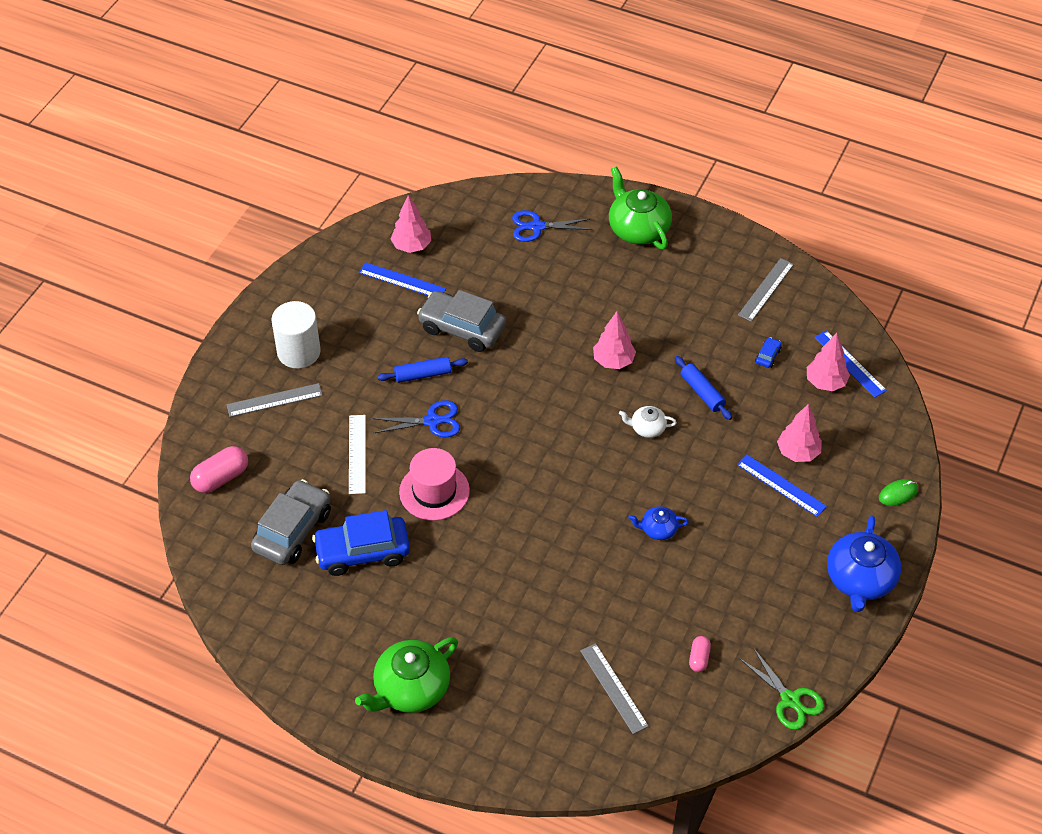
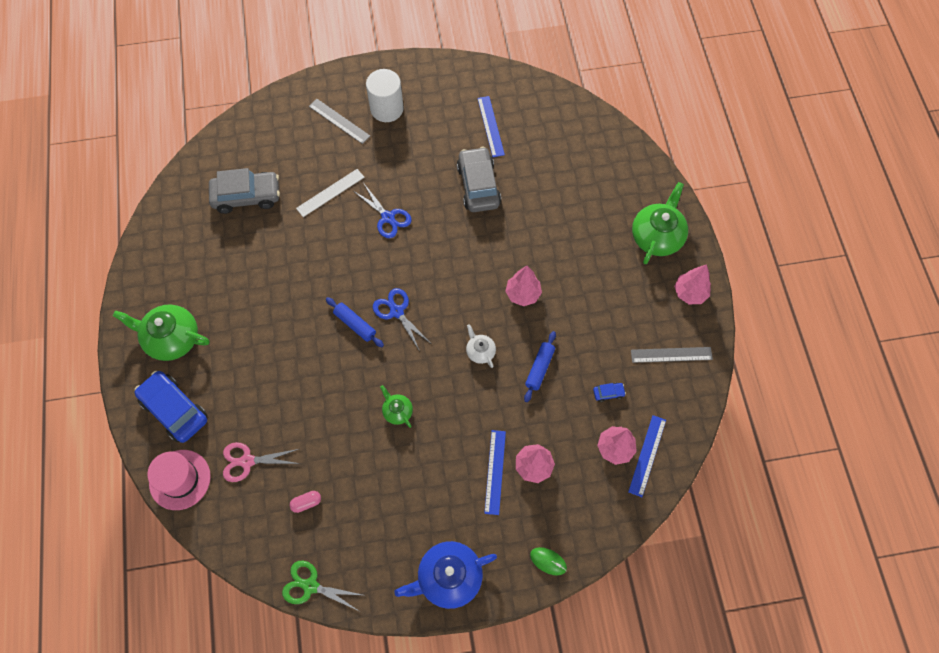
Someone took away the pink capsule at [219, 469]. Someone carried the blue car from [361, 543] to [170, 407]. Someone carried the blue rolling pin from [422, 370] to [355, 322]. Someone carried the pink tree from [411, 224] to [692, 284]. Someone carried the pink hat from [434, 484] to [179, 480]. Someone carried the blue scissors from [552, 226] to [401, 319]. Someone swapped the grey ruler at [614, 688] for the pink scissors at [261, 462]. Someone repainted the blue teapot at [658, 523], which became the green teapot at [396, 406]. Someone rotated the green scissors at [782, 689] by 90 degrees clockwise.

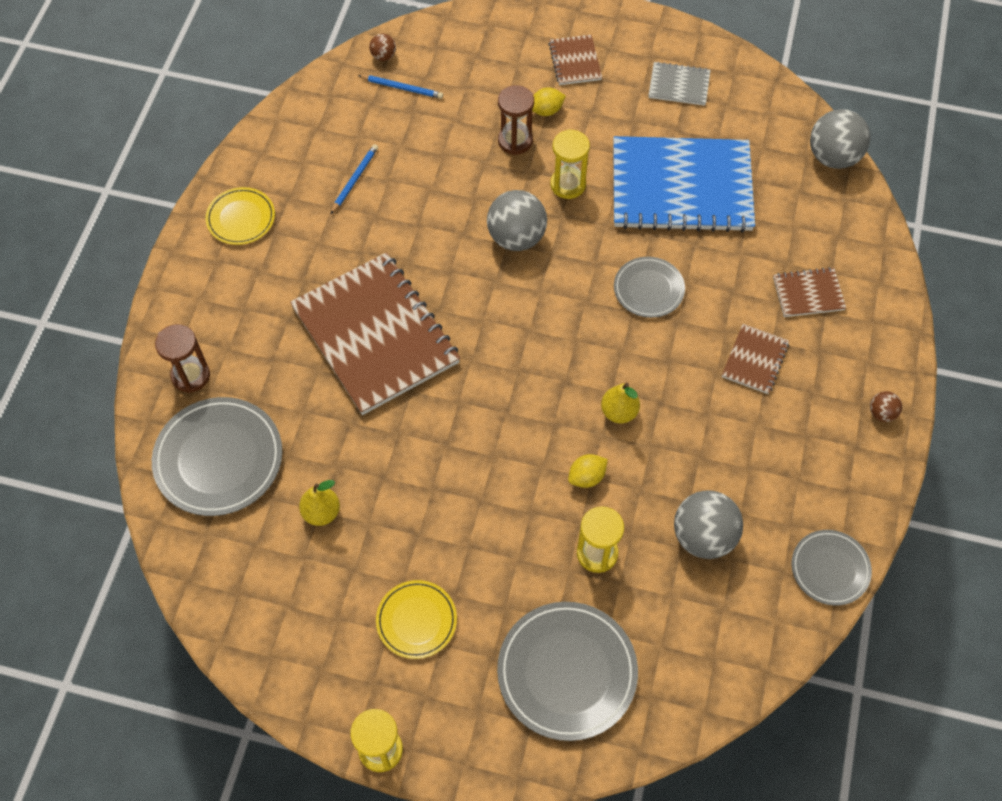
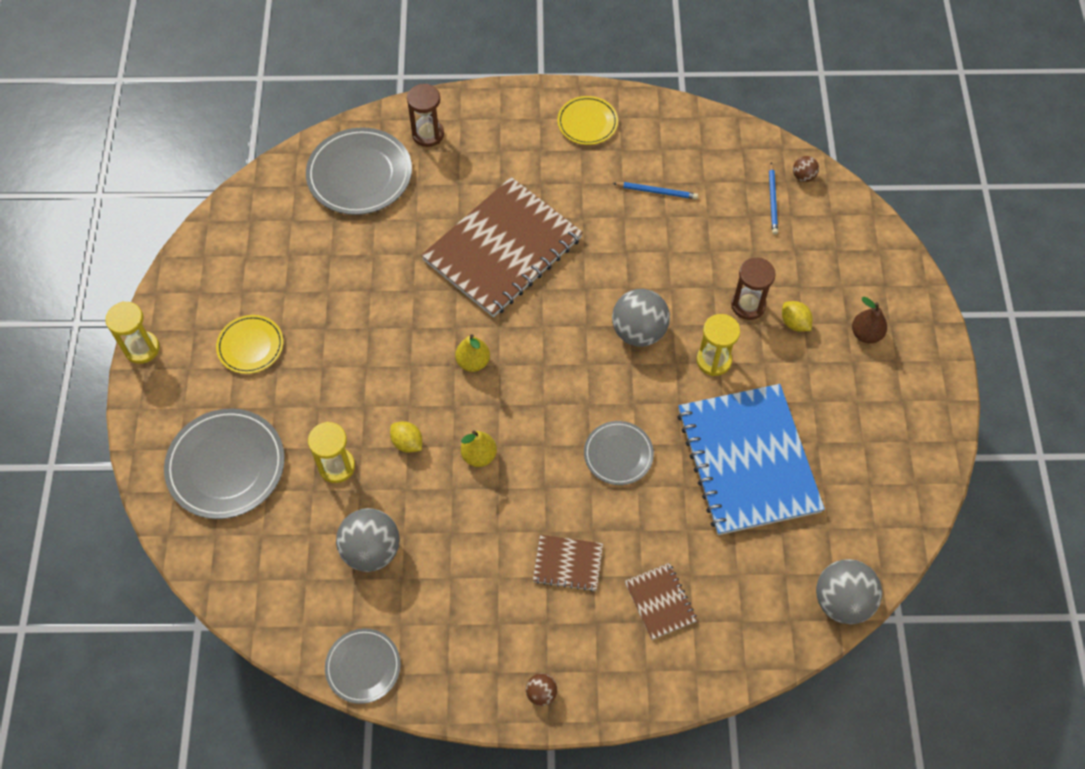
Someone carried the yellow pear from [319, 503] to [472, 353]. Someone swapped the brown notebook at [575, 60] for the brown pear at [869, 320]. Someone took away the grey notebook at [679, 84].

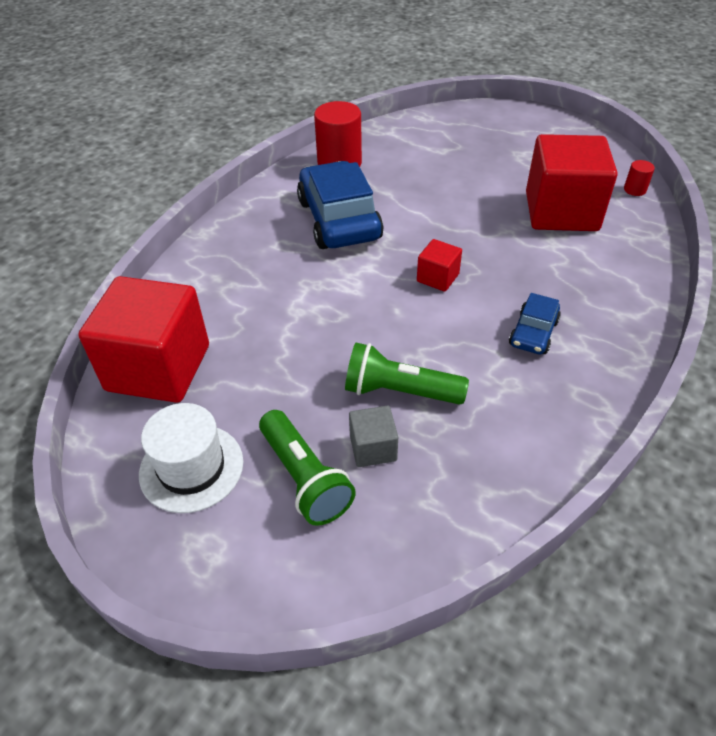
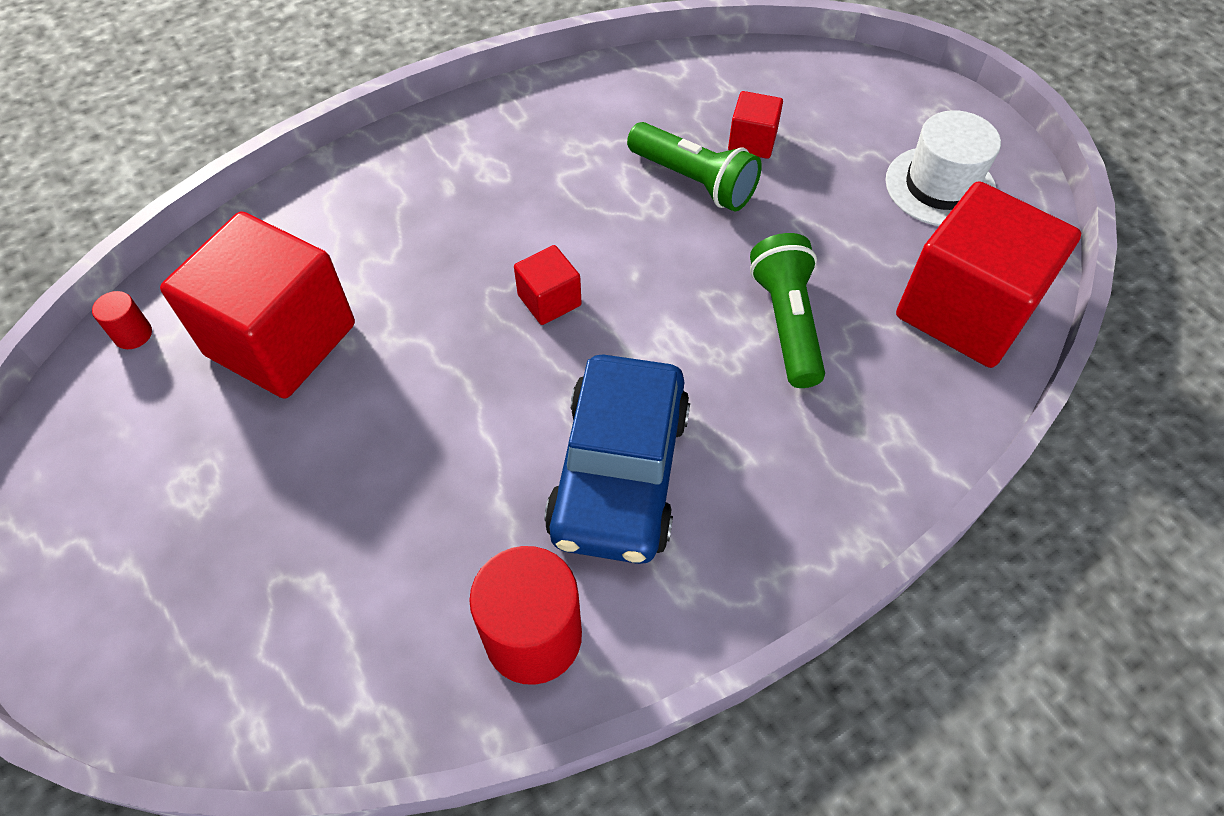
Someone carried the green flashlight from [307, 468] to [787, 310]. Someone repainted the grey cube at [373, 436], which became the red cube at [755, 125]. Someone took away the blue car at [535, 323].

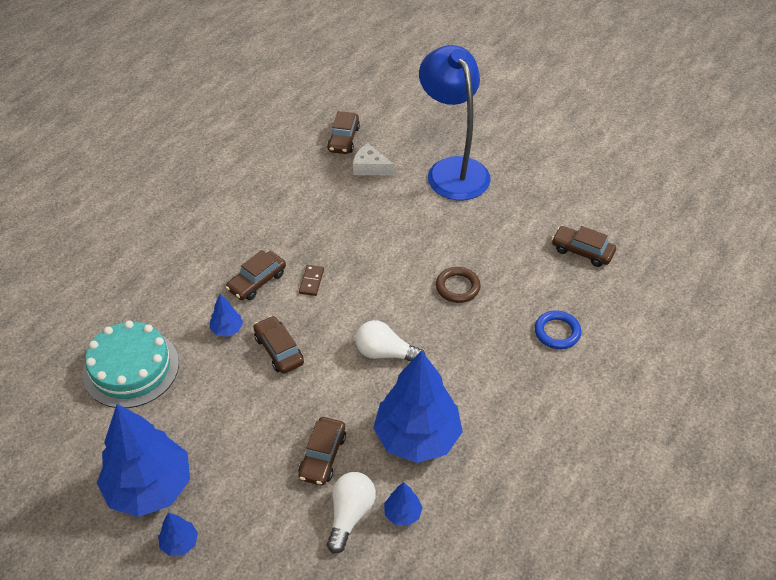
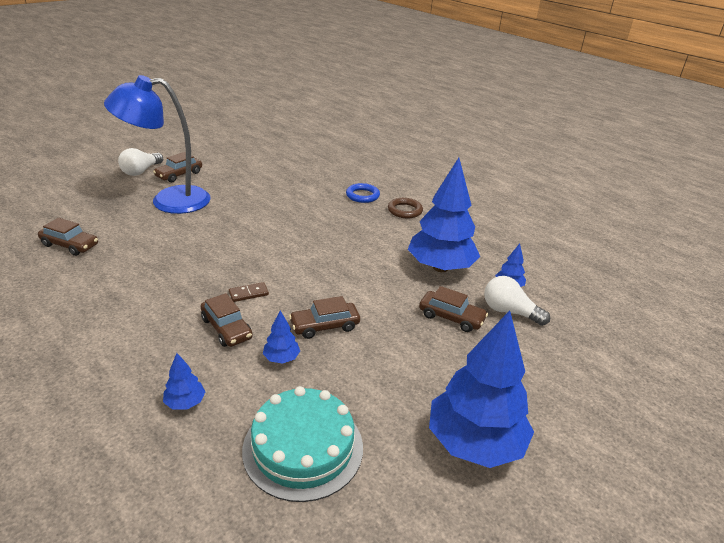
Someone carried the blue tree from [178, 534] to [184, 381]. Someone rotated the brown domino at [311, 280] by 45 degrees counterclockwise. Someone took away the white cheese at [373, 159]. Someone carried the white light bulb from [390, 340] to [140, 162]. Someone carried the brown ring from [458, 285] to [405, 208]. Someone carried the brown car from [584, 246] to [177, 167].

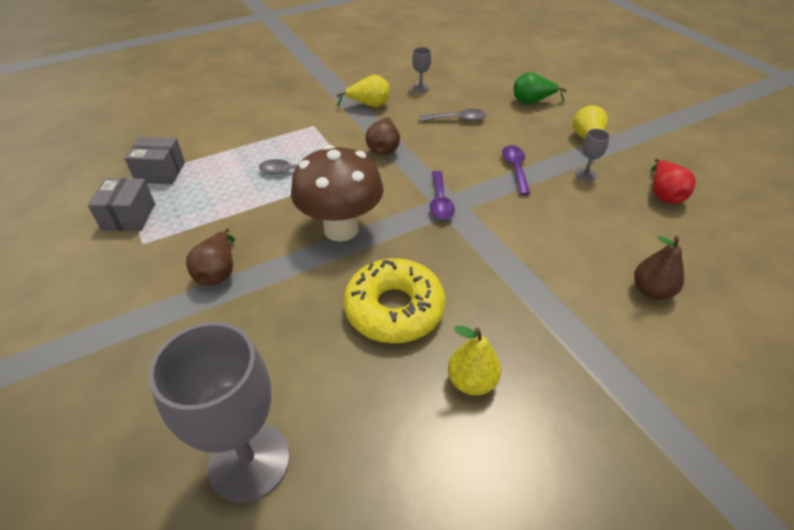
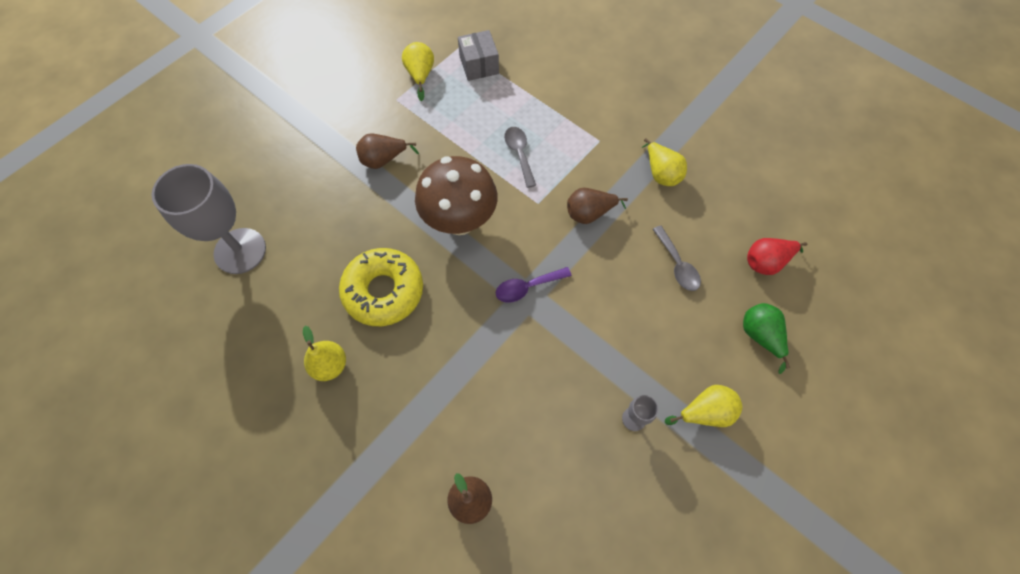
Someone swapped the grey box at [121, 204] for the yellow pear at [418, 71]. Someone took away the grey goblet at [421, 69]. Someone took away the purple spoon at [516, 170]. Someone carried the red pear from [673, 181] to [777, 256].

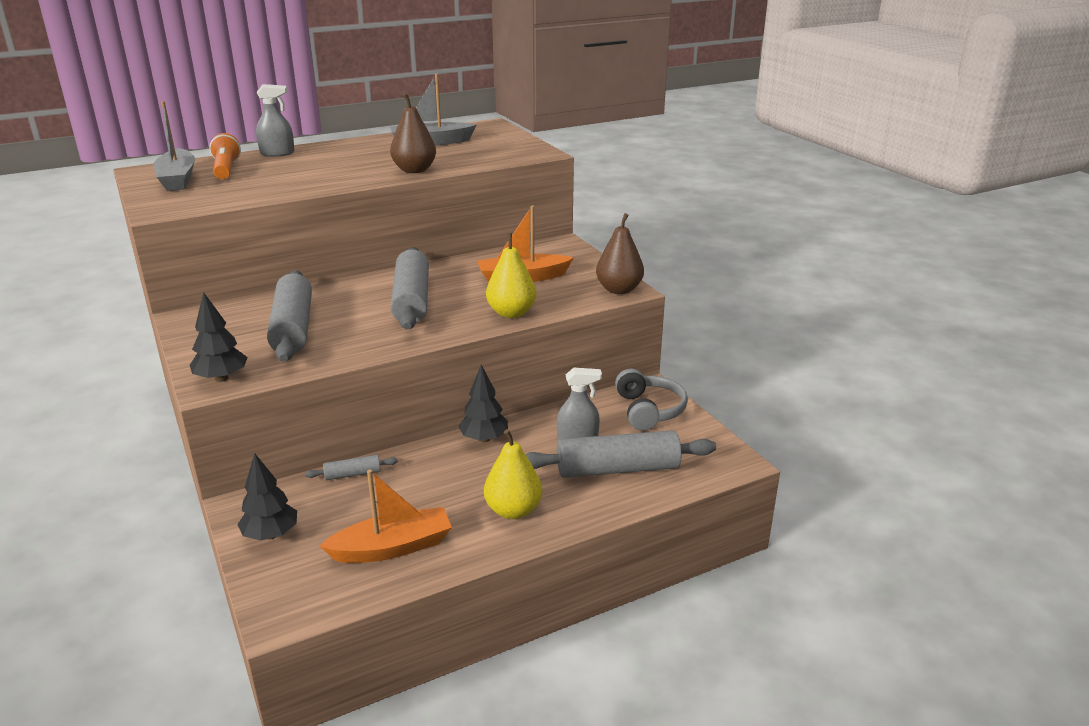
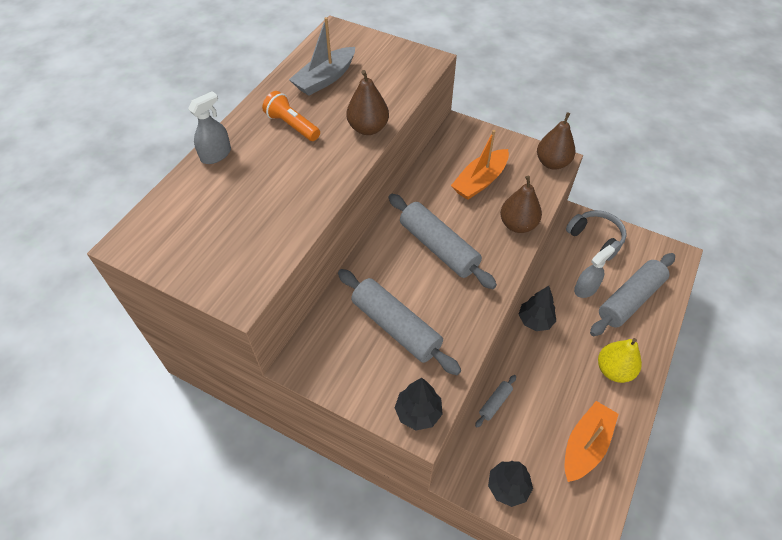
Someone took away the grey boat at [174, 146]. Someone carried the orange flashlight from [225, 156] to [291, 116]. Someone repainted the yellow pear at [511, 275], which became the brown pear at [521, 204].

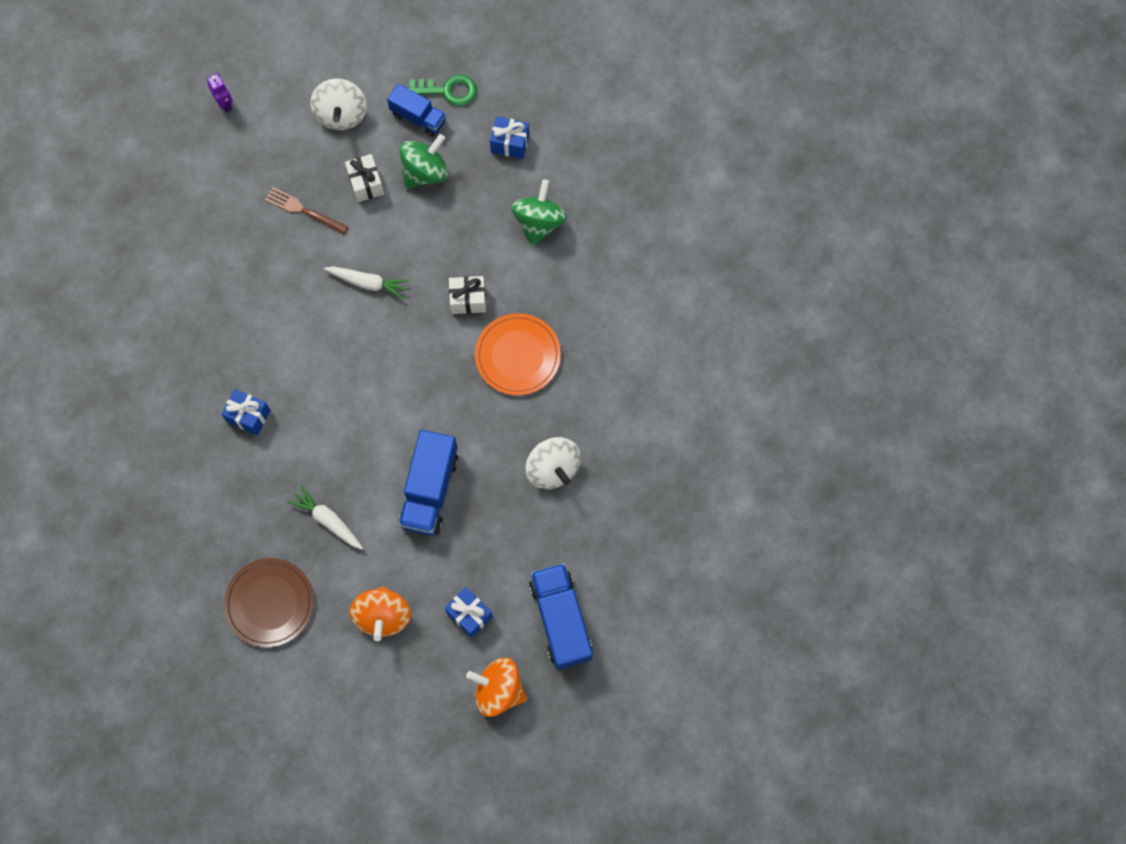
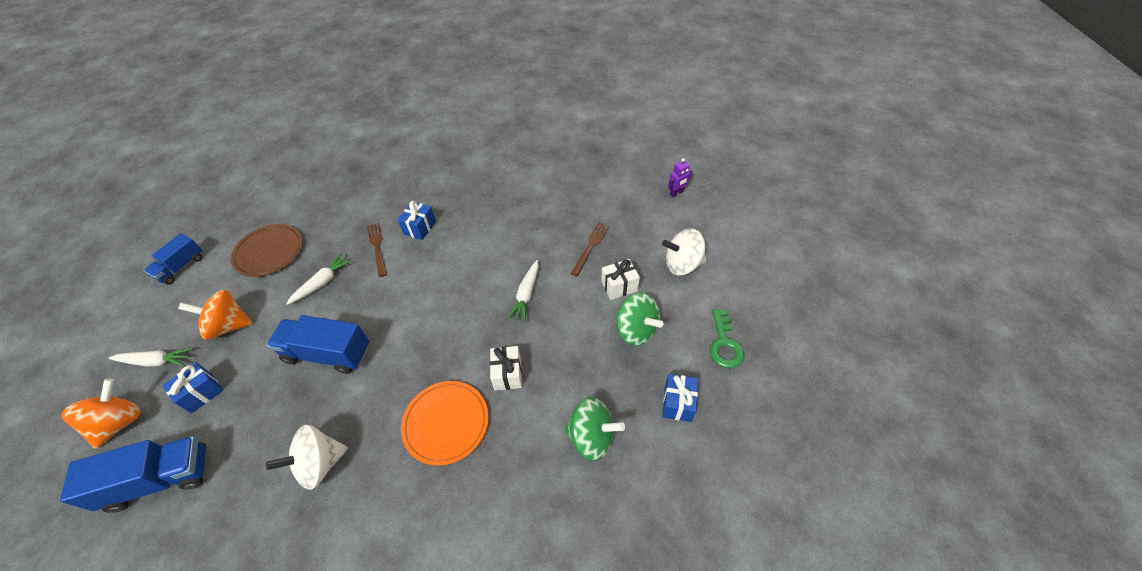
Someone carried the blue truck from [416, 110] to [173, 259]. Someone put down the white carrot at [151, 357]. Someone put down the brown fork at [377, 250].

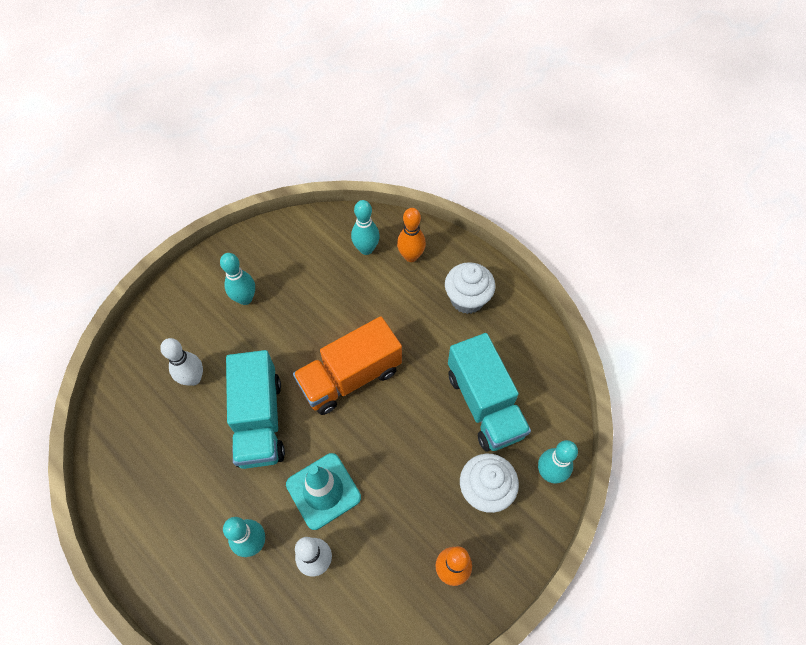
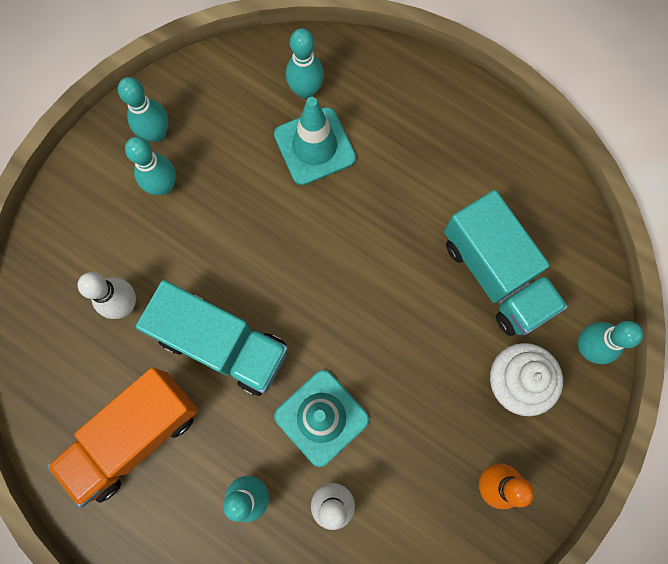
Someone rotated the turquoise truck at [255, 409] by 45 degrees counterclockwise. Someone carried the orange truck from [347, 365] to [122, 438]. Someone took away the orange bowling pin at [411, 235]. Someone took away the white cupcake at [470, 288]. Someone put down the turquoise bowling pin at [143, 109]. Someone put down the turquoise traffic cone at [315, 141].

